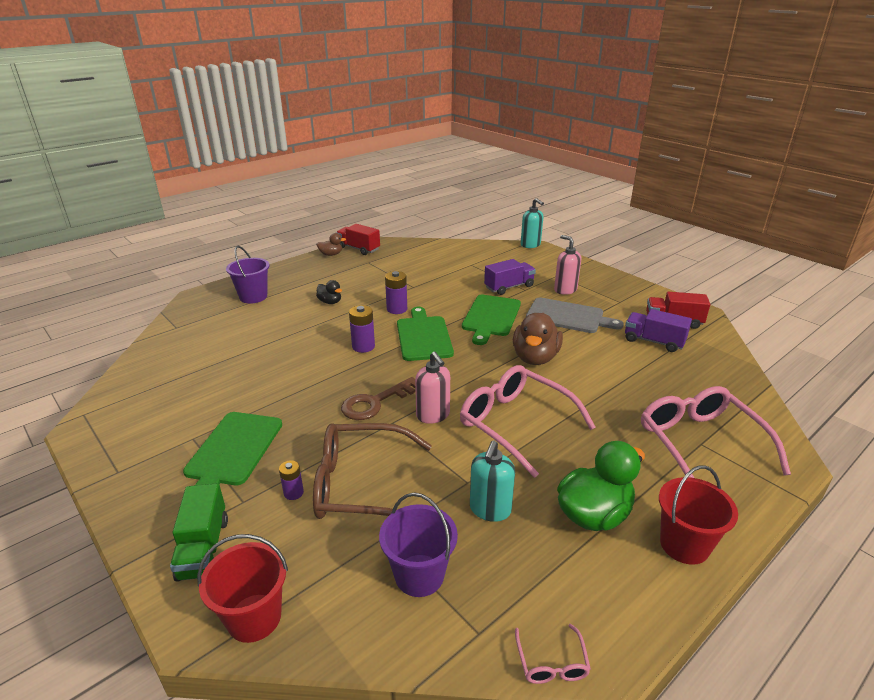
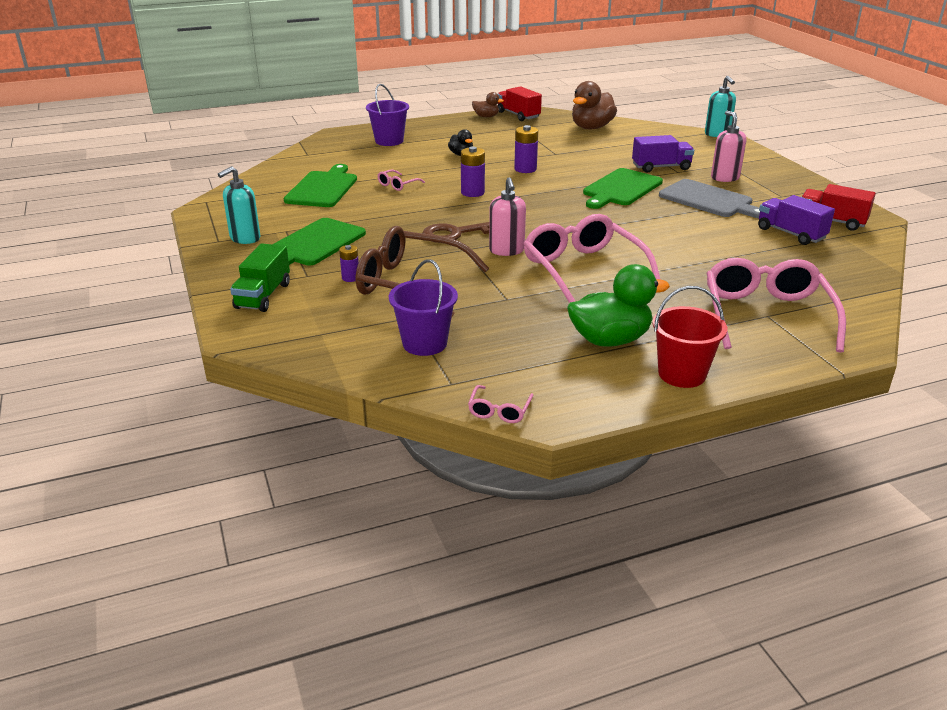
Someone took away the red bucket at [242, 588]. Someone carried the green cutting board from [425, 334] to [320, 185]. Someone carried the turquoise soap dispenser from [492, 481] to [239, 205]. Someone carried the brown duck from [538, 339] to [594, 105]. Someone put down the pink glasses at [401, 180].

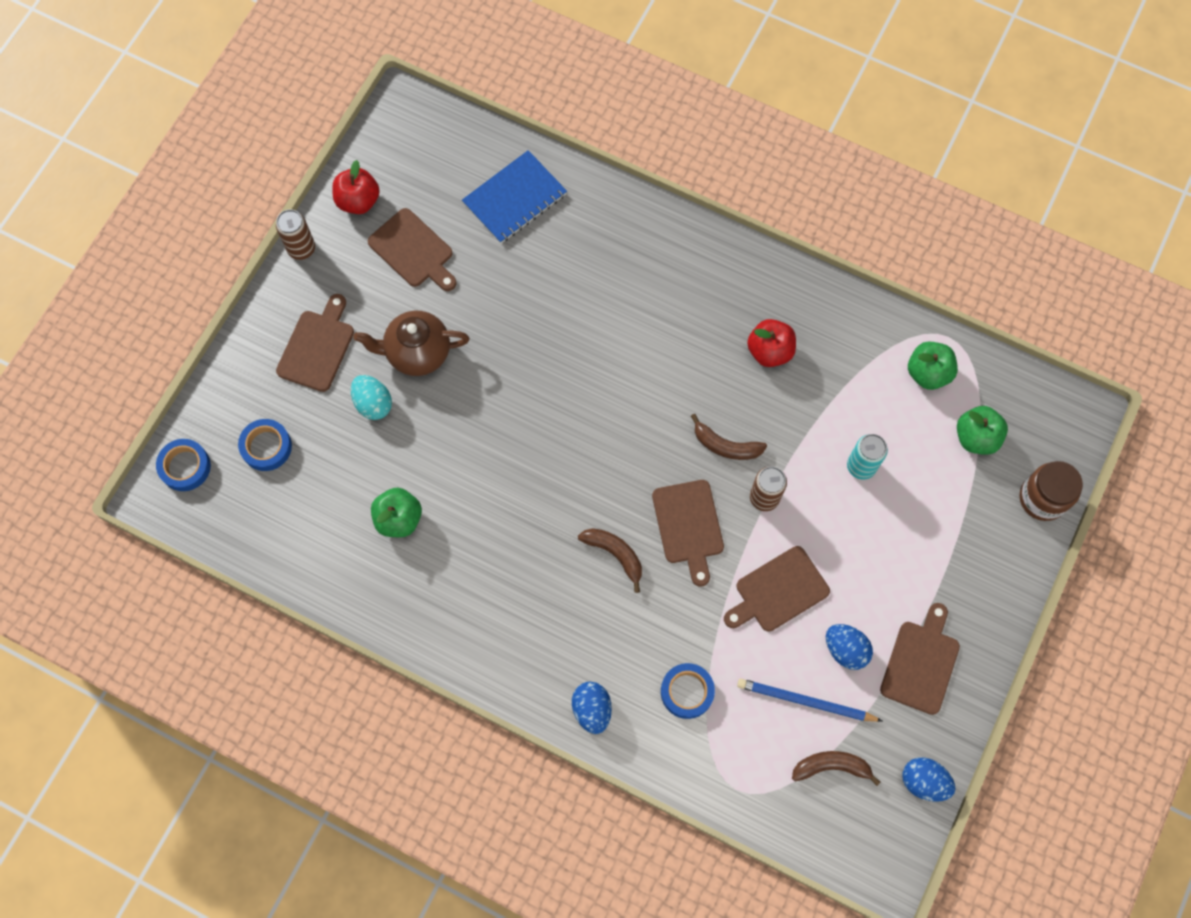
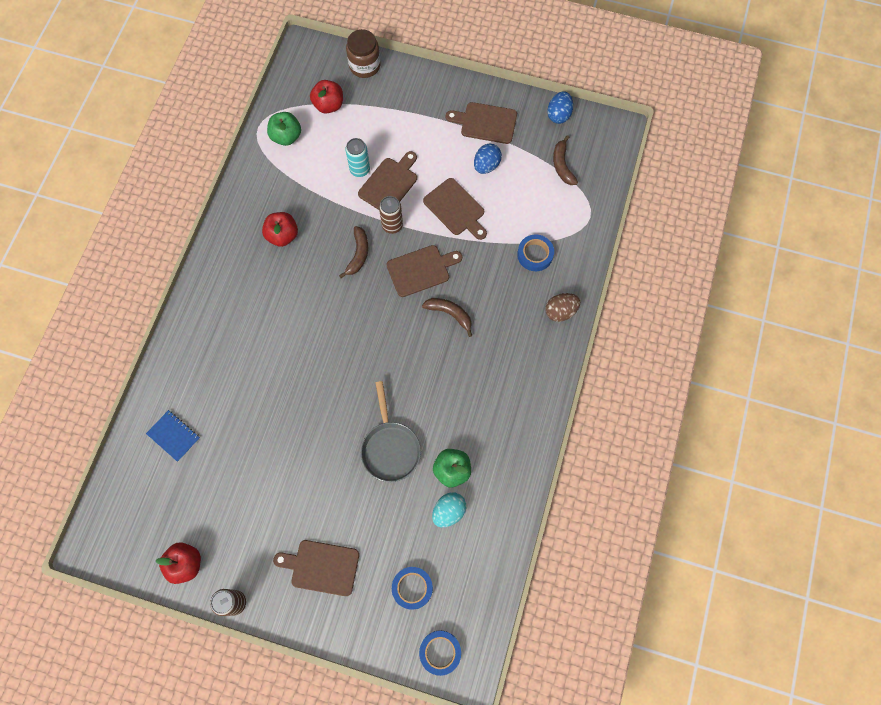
Someone carried the turquoise egg from [371, 397] to [449, 510]. Someone took away the brown teapot at [411, 343]. Someone carried the brown cutting board from [412, 249] to [387, 180]. Someone scaled the blue notebook at [514, 196] by 0.64. Someone repainted the blue egg at [592, 708], which became the brown egg at [562, 307]. Someone rotated the brown banana at [610, 560] by 90 degrees clockwise. Someone took away the blue pencil at [809, 700]. Someone repainted the green apple at [982, 430], which became the red apple at [326, 97]. Someone put down the grey pan at [391, 431].

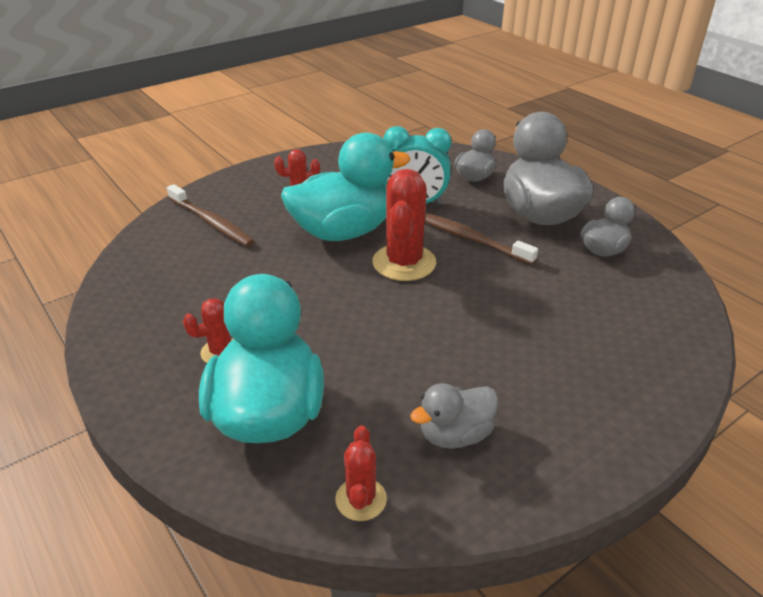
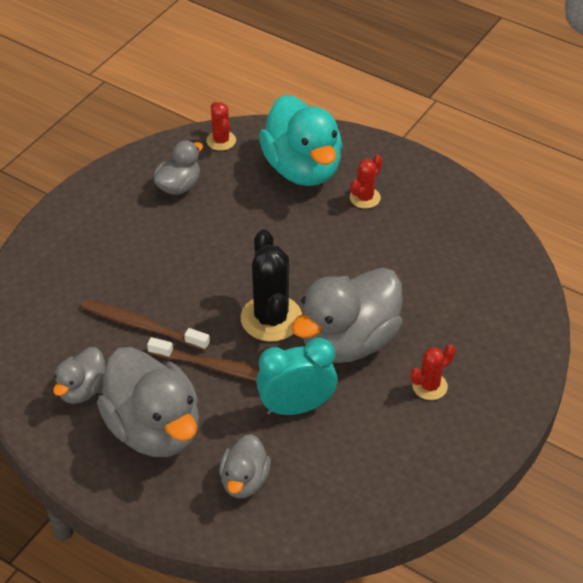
Someone carried the brown toothbrush from [210, 215] to [145, 325]. Someone repainted the turquoise duck at [346, 187], which became the grey duck at [347, 315]. Someone repainted the red cactus at [404, 225], which became the black cactus at [271, 285].

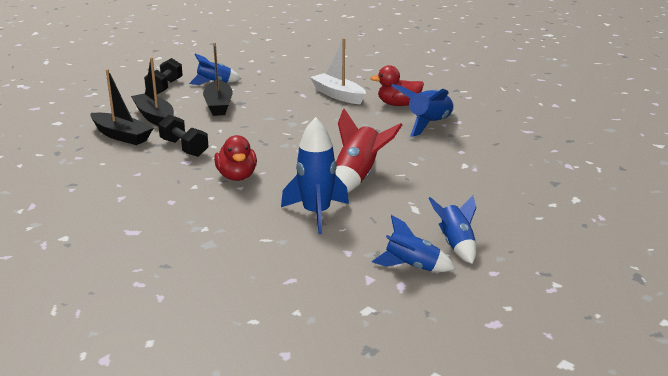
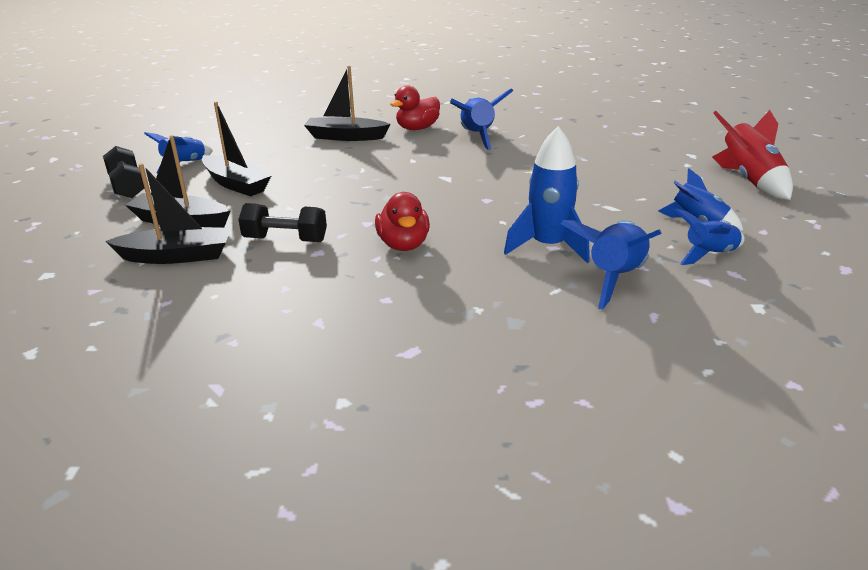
Someone rotated the red duck at [235, 158] by 45 degrees clockwise. Someone repainted the white boat at [338, 71], which became the black boat at [347, 103]. Someone carried the red rocket from [368, 151] to [752, 155]. Someone put down the blue rocket at [611, 264].

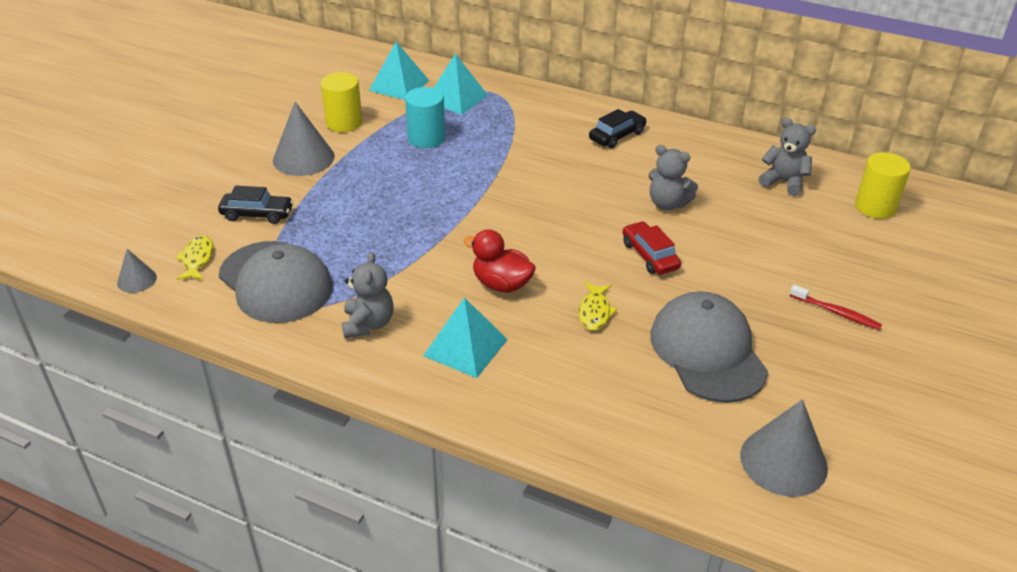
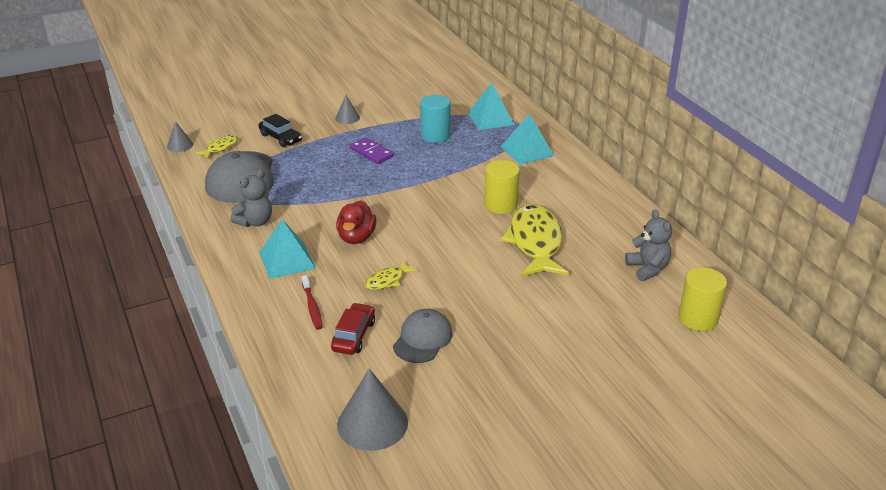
Someone scaled the grey cone at [304, 139] by 0.53. Someone carried the yellow cylinder from [342, 102] to [502, 187]. Someone carried the turquoise pyramid from [399, 71] to [527, 139]. Someone rotated the red duck at [499, 261] by 150 degrees counterclockwise. Someone took away the black car at [618, 128]. Someone carried the red car from [652, 248] to [353, 329]. Someone swapped the grey teddy bear at [673, 177] for the yellow fish at [534, 240]. Someone scaled the grey cap at [709, 347] by 0.62. Someone carried the red toothbrush from [836, 307] to [312, 302]. Someone put down the purple domino at [372, 150].

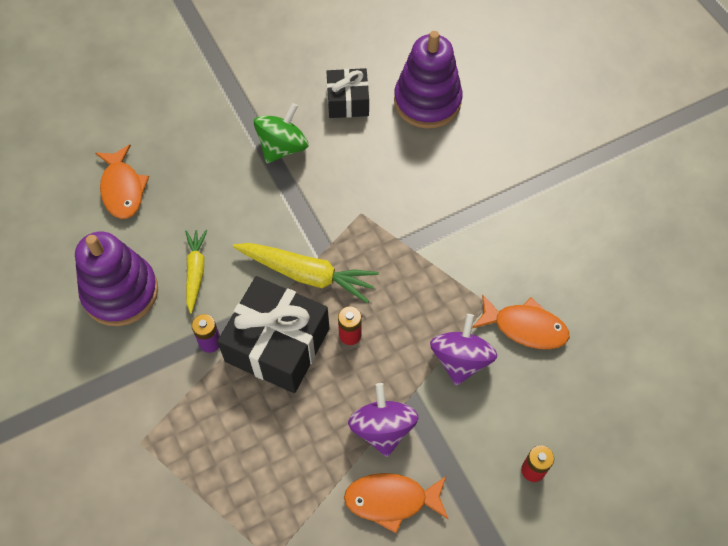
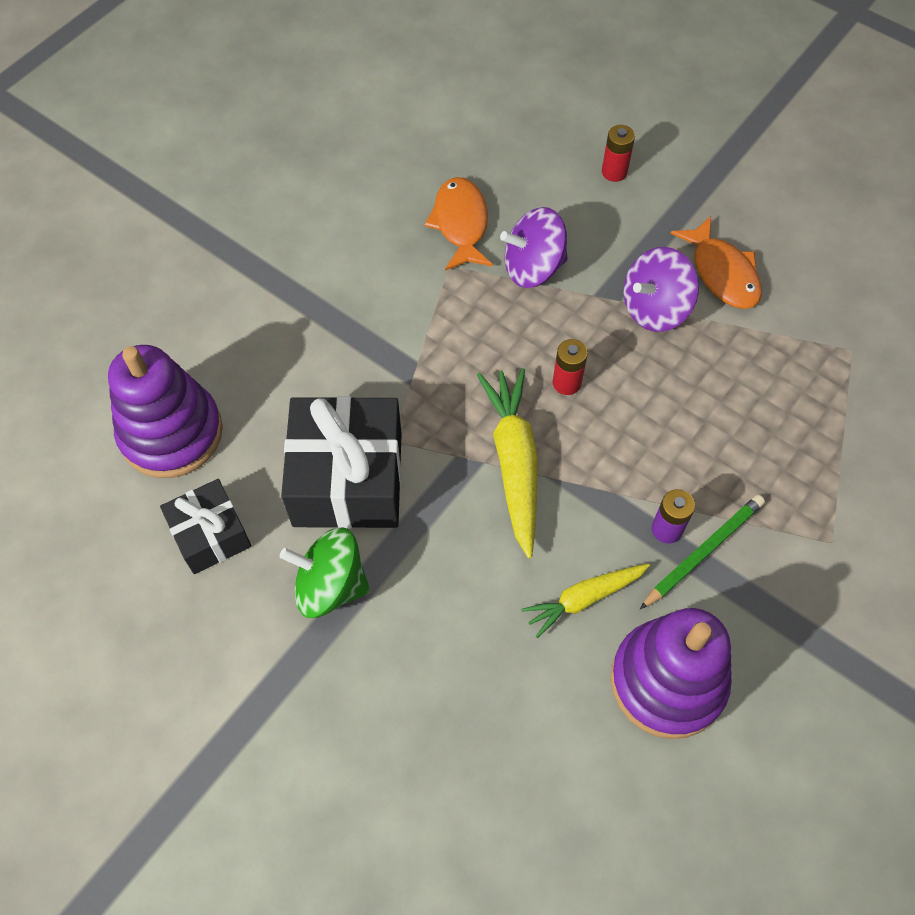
Someone took away the orange fish at [122, 181]. Someone carried the black gift from [273, 334] to [341, 462]. Someone put down the green pencil at [702, 552].

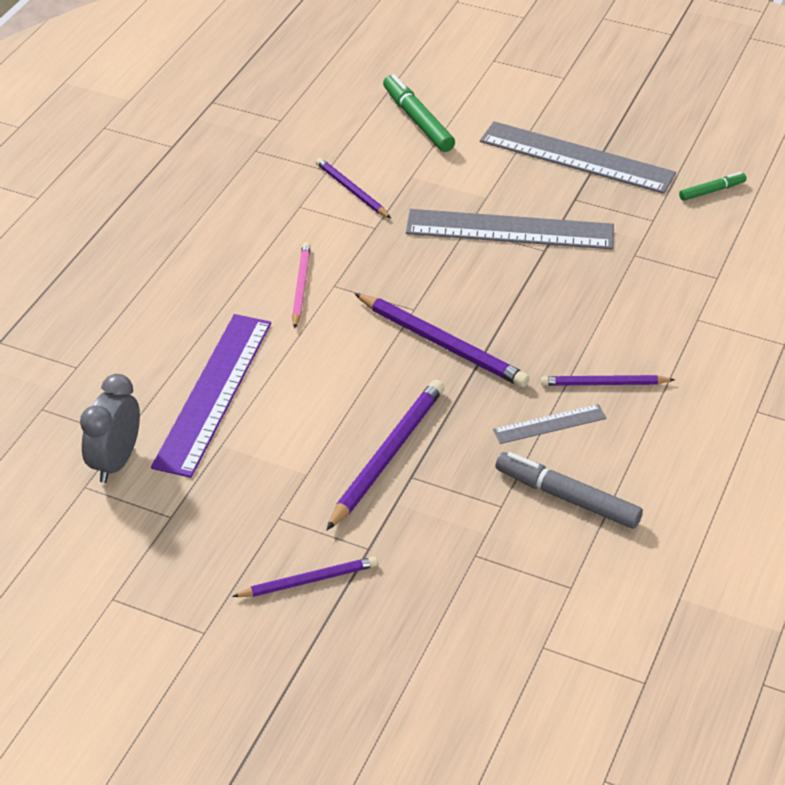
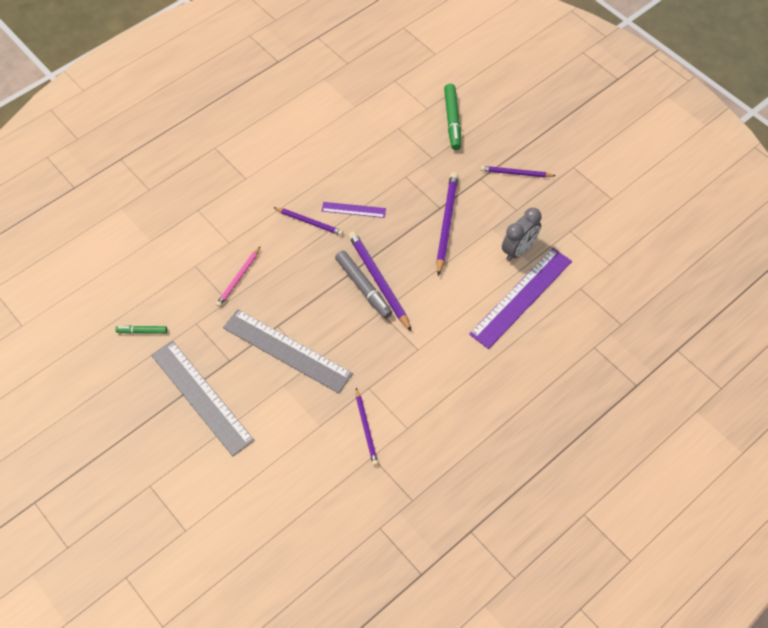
Someone carried the grey clock from [110, 428] to [522, 234]. Someone carried the pink pencil from [301, 285] to [238, 276]. Someone rotated the purple pencil at [385, 454] by 135 degrees clockwise. Someone carried the green marker from [419, 113] to [452, 117]. Someone repainted the grey ruler at [549, 424], which became the purple ruler at [354, 210]. Someone carried the grey marker from [569, 490] to [363, 284].

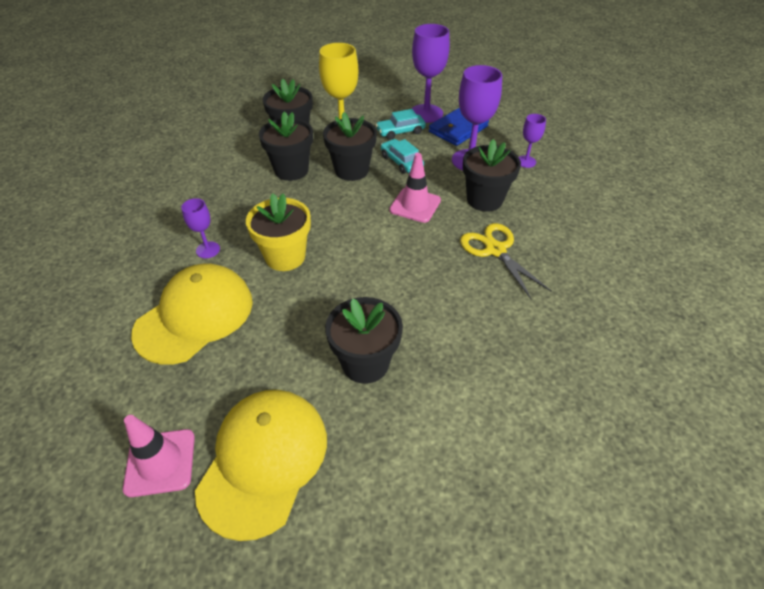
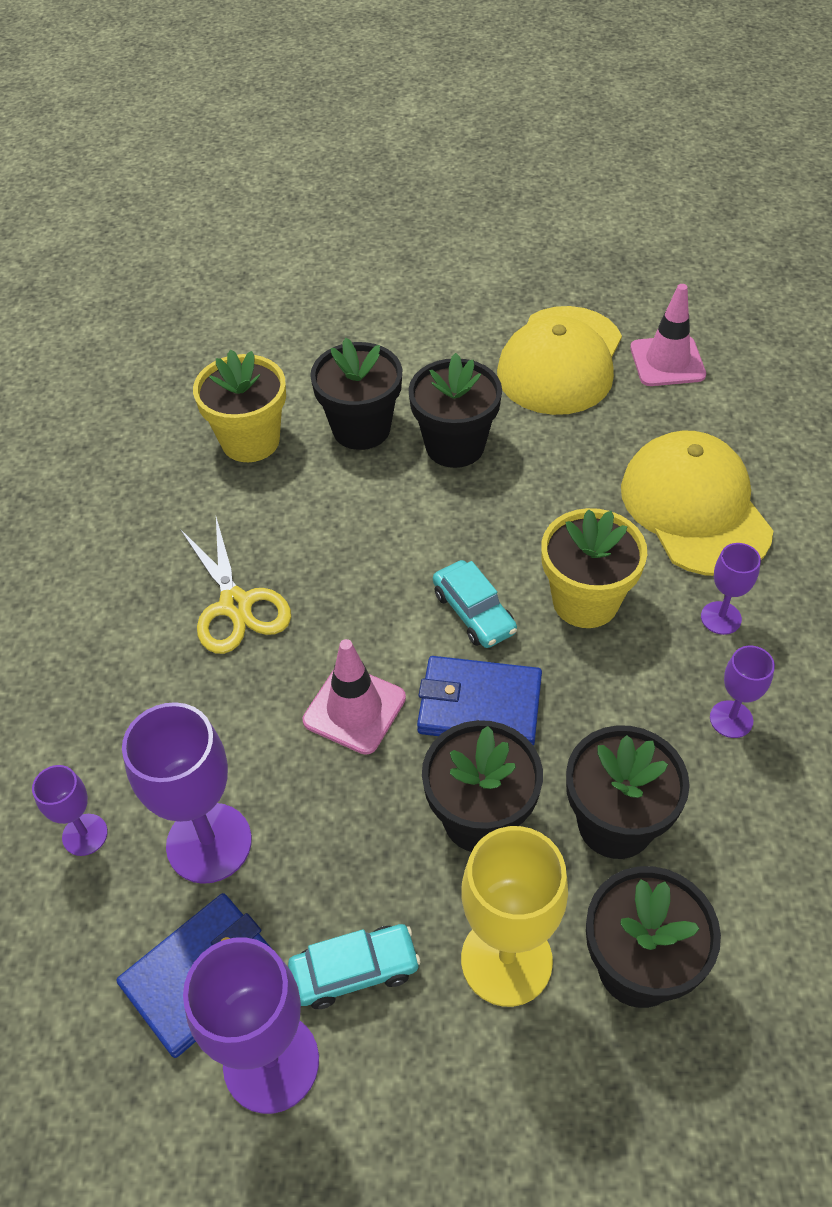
Someone rotated the yellow cap at [192, 314] by 120 degrees clockwise. Someone carried the turquoise car from [402, 156] to [475, 604]. Someone carried the black flower pot from [492, 175] to [356, 394]. Someone put down the yellow flower pot at [239, 405]. Someone put down the blue wallet at [479, 701]. Someone put down the purple goblet at [742, 692].

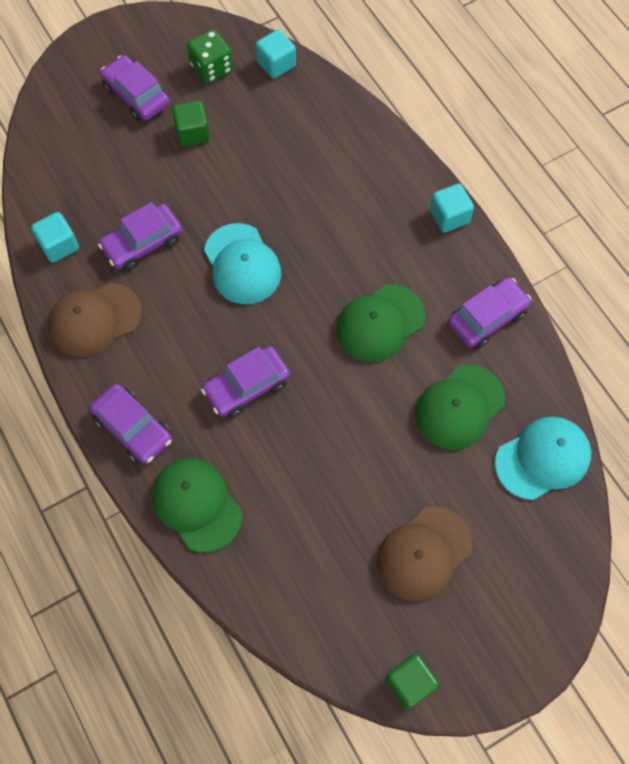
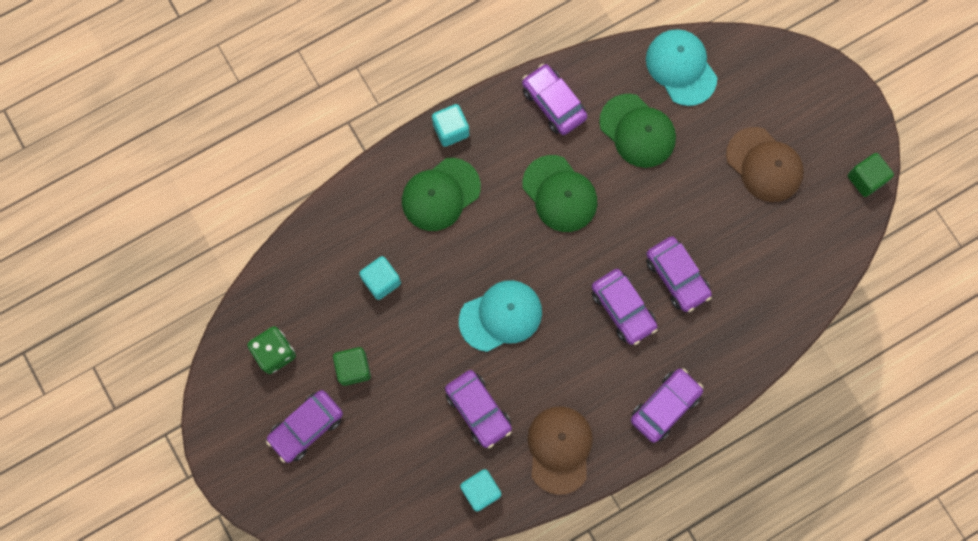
Someone rotated the brown cap at [95, 320] by 150 degrees counterclockwise. Someone carried the green cap from [197, 505] to [441, 194]. Someone carried the turquoise cube from [276, 54] to [380, 278]. Someone put down the purple car at [679, 274].

